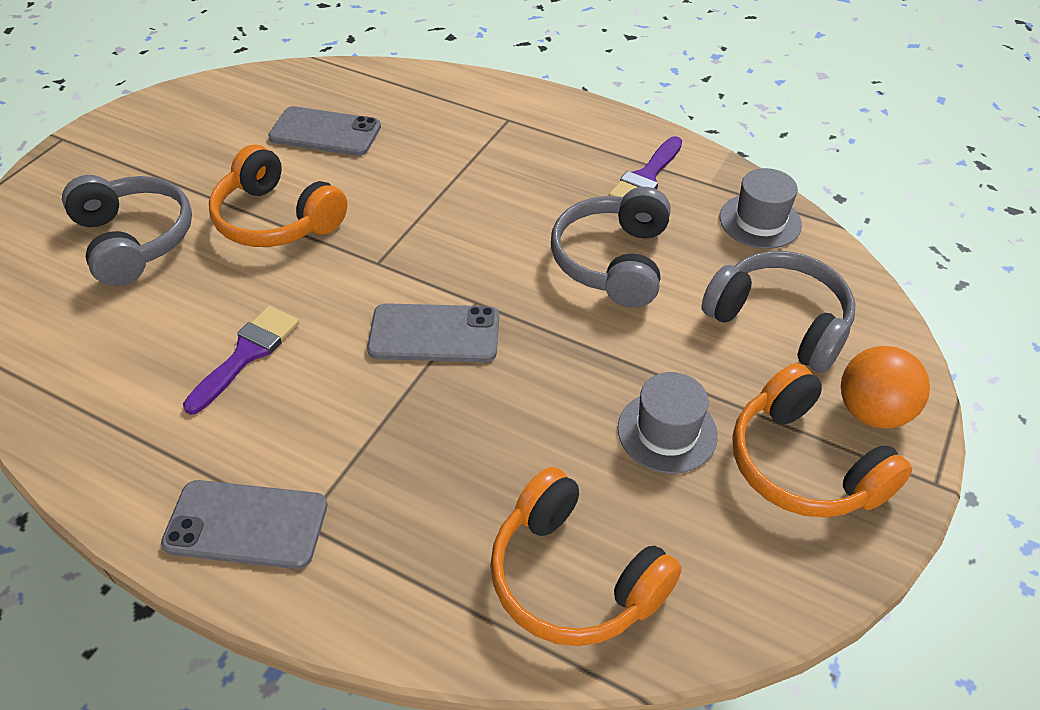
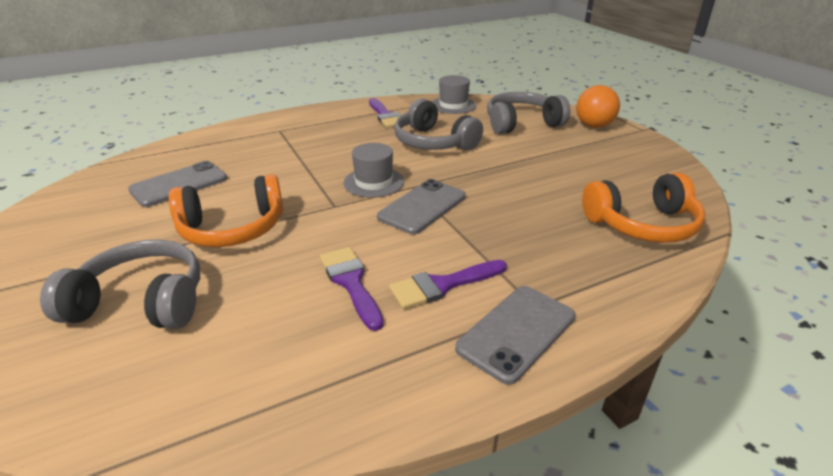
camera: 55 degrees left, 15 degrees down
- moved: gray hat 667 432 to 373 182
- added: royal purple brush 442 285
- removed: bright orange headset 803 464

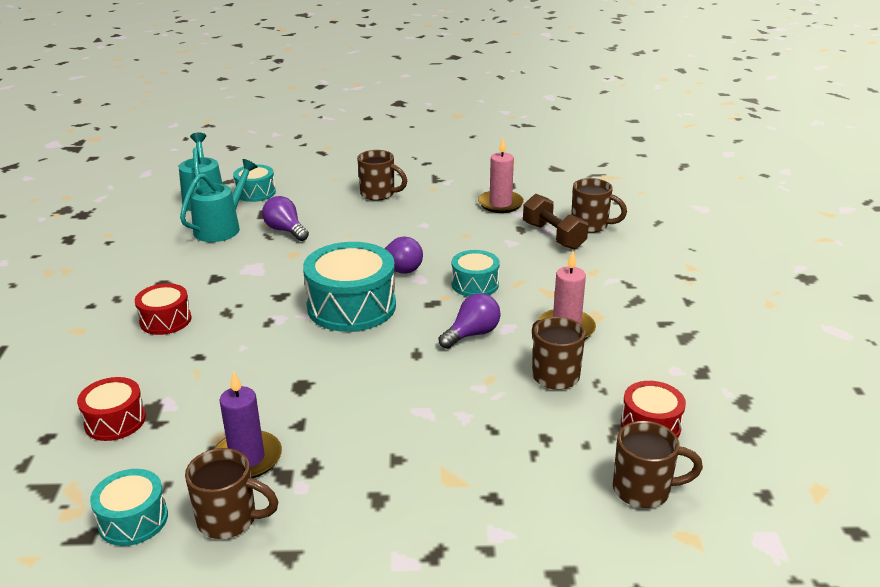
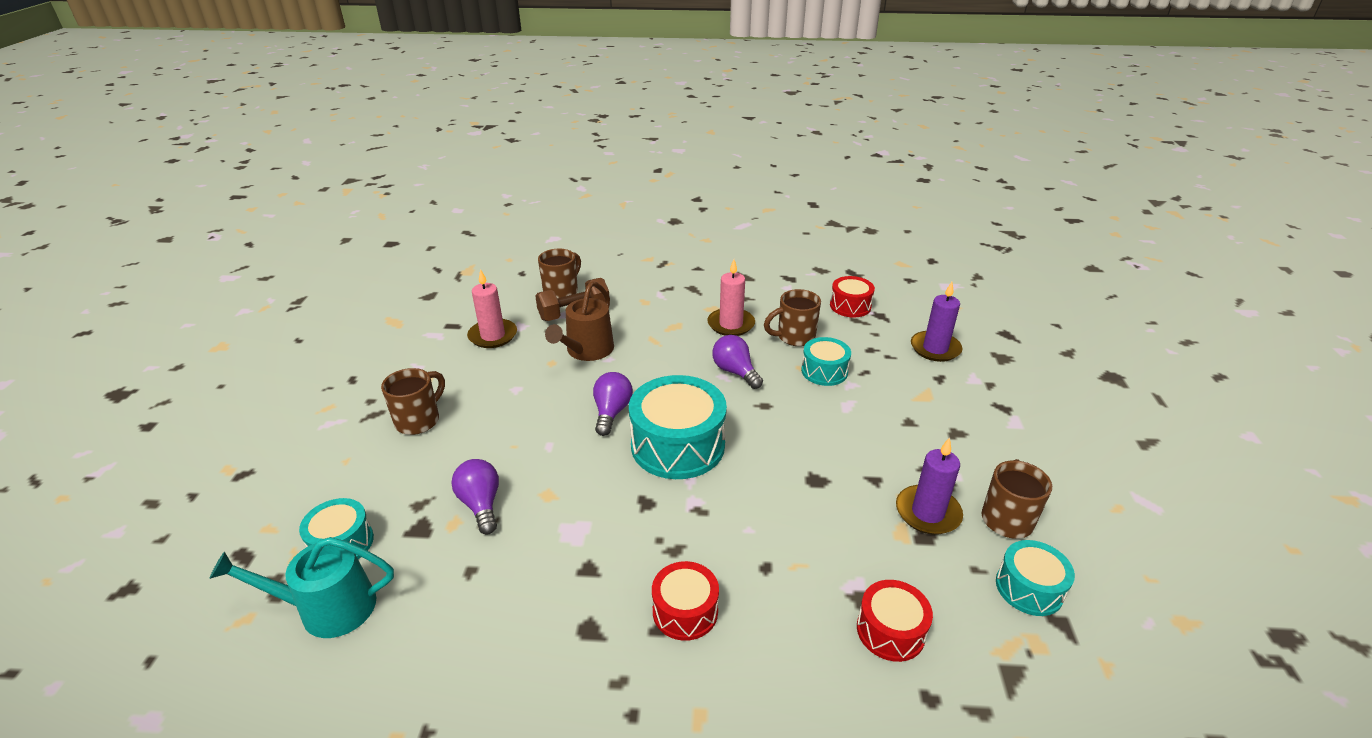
camera: 85 degrees left, 5 degrees up
- turned: royal purple light bulb 285 230 = 481 504 105 degrees clockwise
- added: dark brown watering can 587 350
- moved: turquoise drum 475 284 to 824 371
- added: royal purple wax candle 935 348
- removed: turquoise watering can 221 228
- removed: dark brown coffee mug 643 490

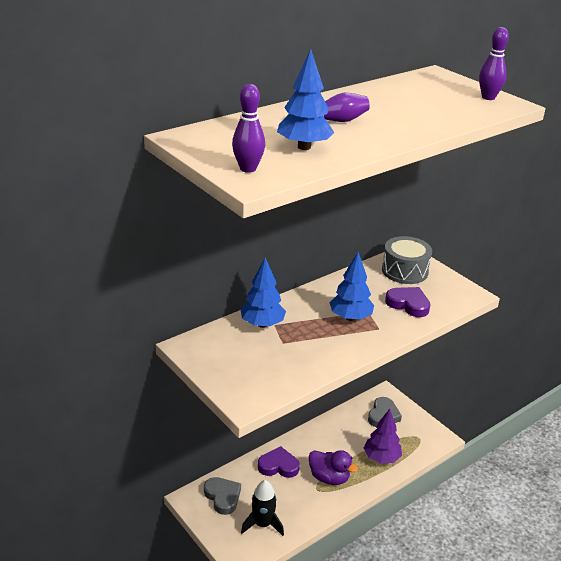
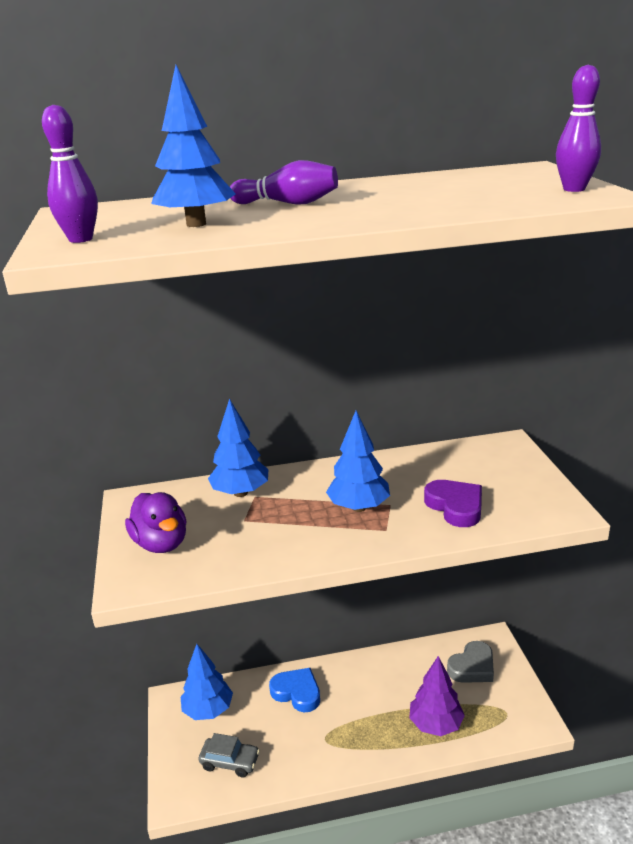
camera: 30 degrees right, 5 degrees down
- moved: royal purple toy duck 329 478 to 161 543
- replaced: gray heart shape 223 497 to blue toy tree 208 710
- replaced: jet-black rocket 263 524 to gray toy car 230 762
- recoloured: royal purple heart shape 278 466 to blue heart shape 297 692
- removed: gray drum 404 271

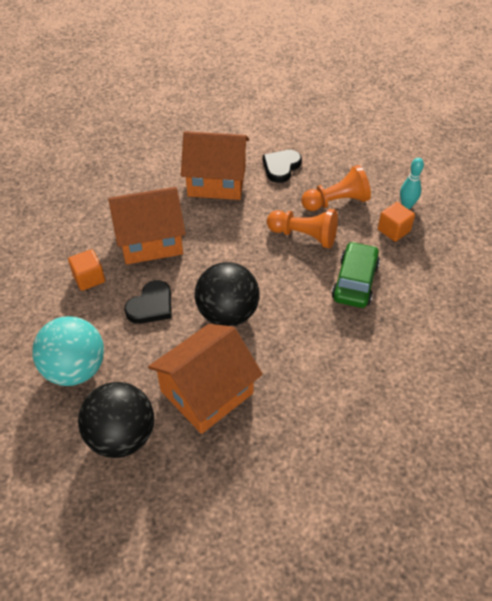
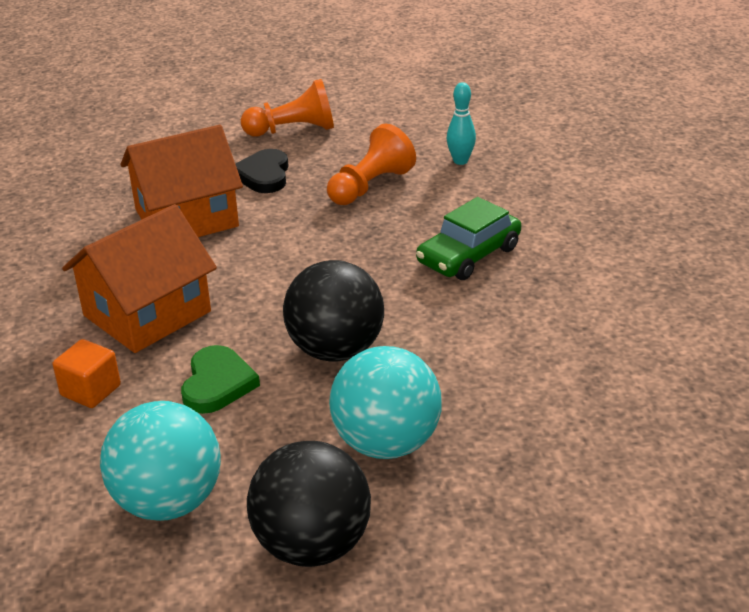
camera: 30 degrees left, 15 degrees down
- recoloured: jet-black heart shape 151 305 to leaf-green heart shape 217 383
- moved: bright orange chess pawn 304 236 to 293 130
- replaced: bright orange house 207 392 to turquoise play ball 386 443
- turned: leaf-green toy car 355 281 = 469 255 120 degrees counterclockwise
- removed: bright orange block 393 230

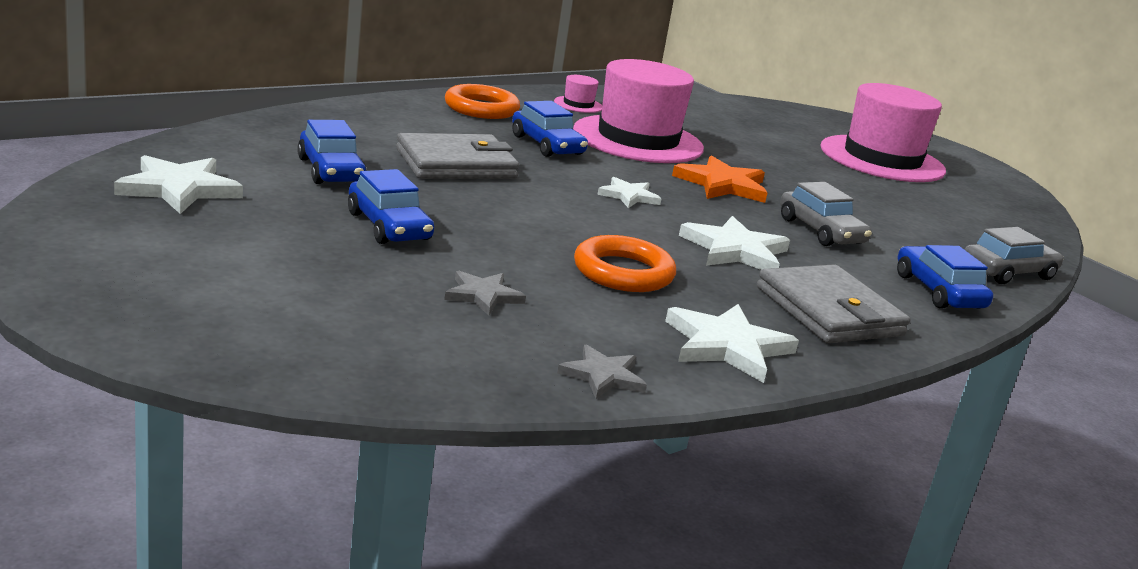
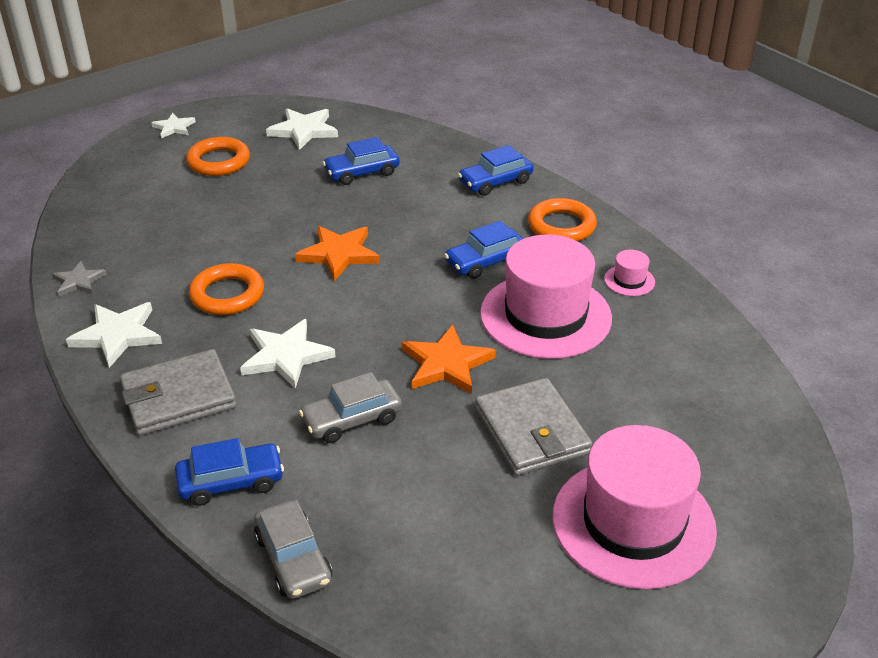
camera: 95 degrees right, 15 degrees up
- moved: snow-white star shape 628 196 to 174 127
- added: bright orange torus 218 161
- added: bright orange star shape 339 254
- moved: blue toy car 389 226 to 495 182
- moved: gray card wallet 456 164 to 531 431
- removed: gray star shape 483 295

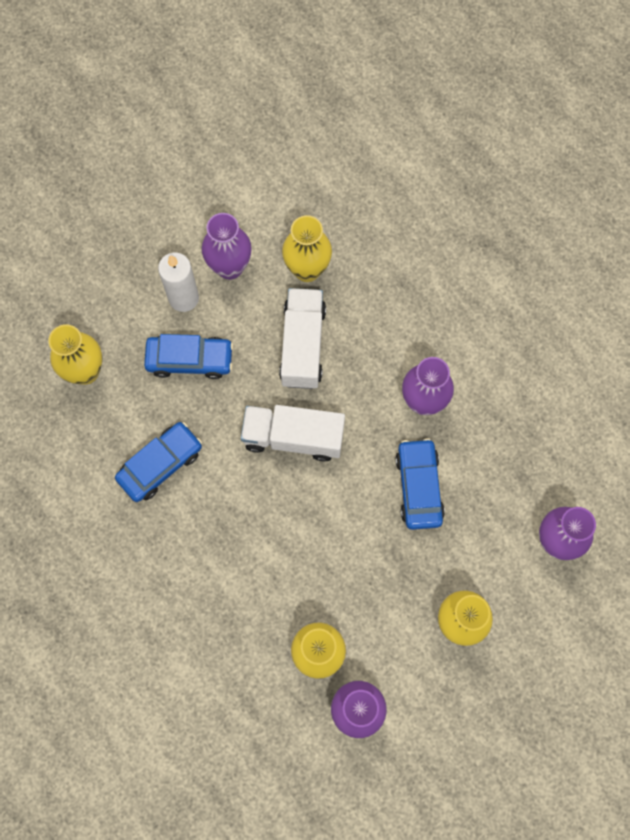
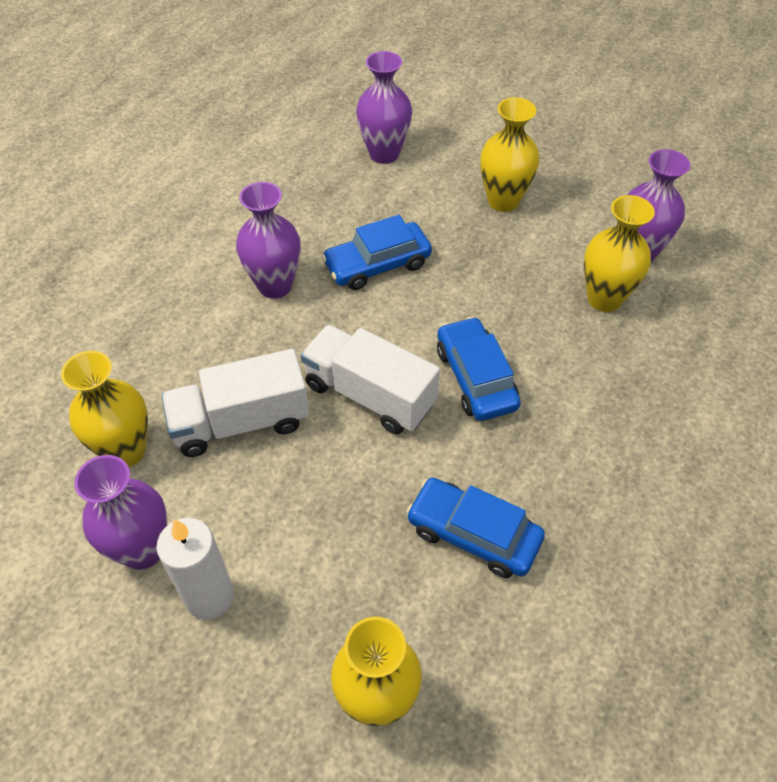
camera: 110 degrees left, 20 degrees down
- turned: snow-white toy truck 293 437 = 369 395 135 degrees clockwise
- moved: blue toy car 190 360 to 476 378

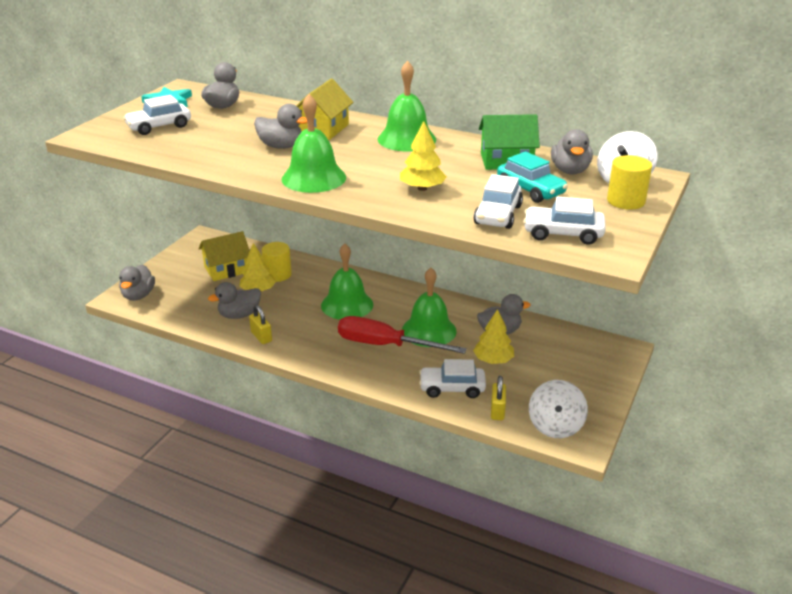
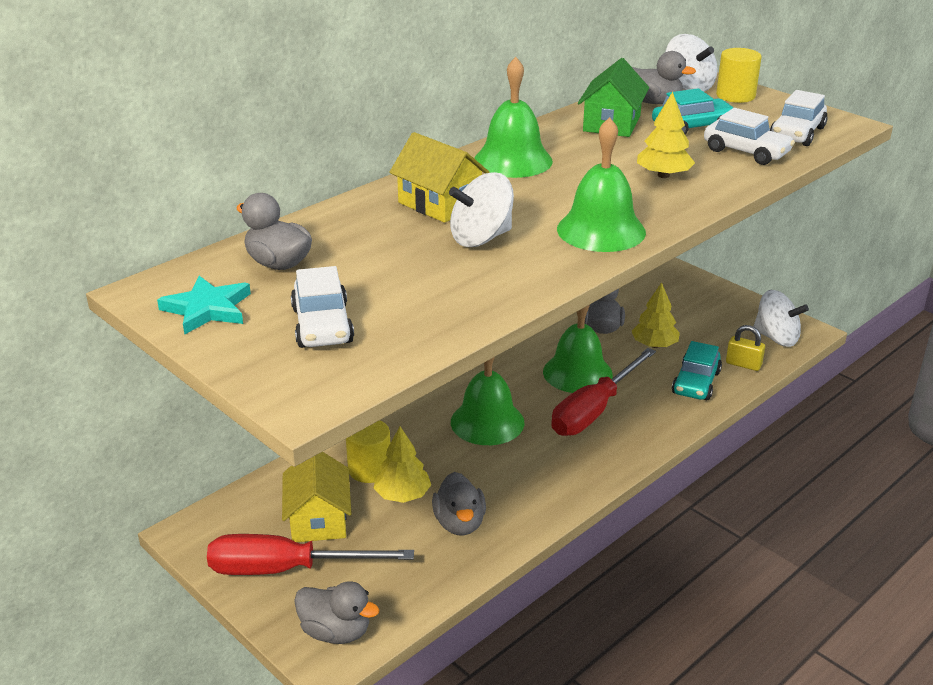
camera: 70 degrees left, 0 degrees up
- added: red flat screwdriver 286 569
- replaced: gray toy duck 281 146 to snow-white toy top 481 238
- recoloured: snow-white toy car 452 388 to turquoise toy car 696 383
- removed: bright yellow lock 261 337

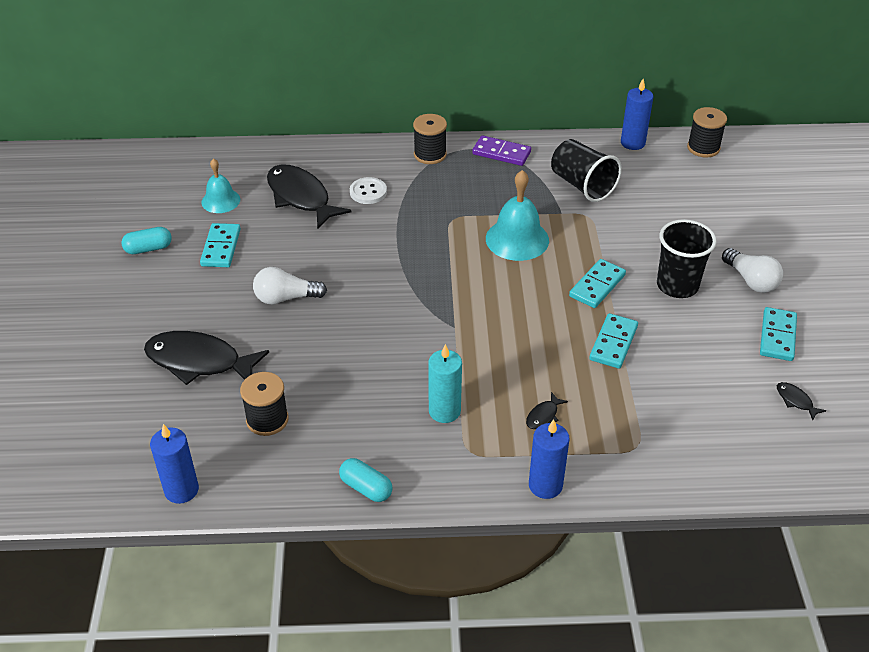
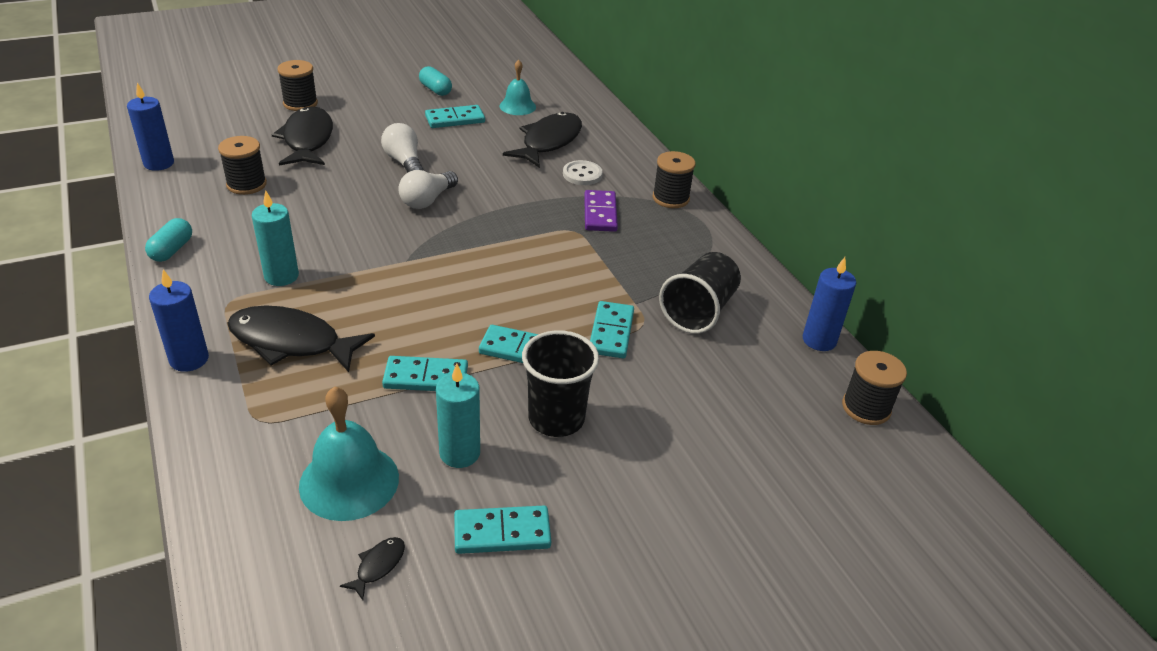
camera: 65 degrees right, 5 degrees down
- resized: jet-black toy fish 543 416 = 291 342 x2.43
- added: jet-black reel of thread 300 103
- moved: turquoise bell 517 239 to 349 481
- moved: snow-white light bulb 751 280 to 427 200
- added: turquoise wax candle 459 453
- moved: royal purple domino tile 501 153 to 600 213
- added: turquoise domino tile 611 332

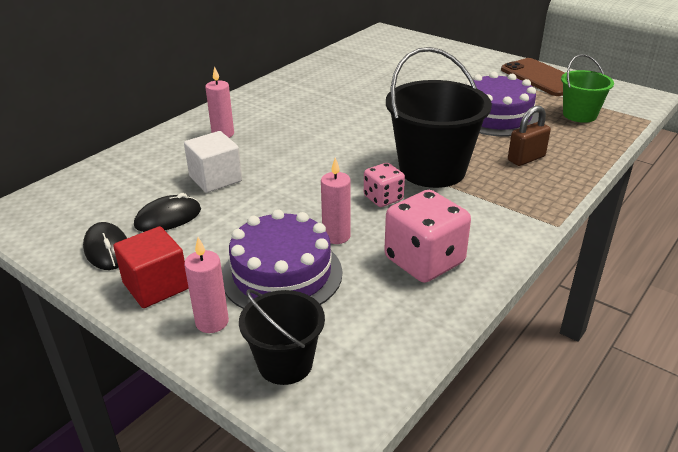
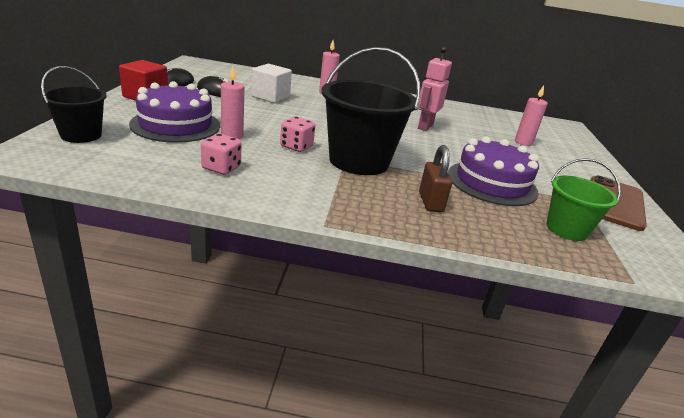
camera: 55 degrees right, 5 degrees down
- resized: rose-pink dice 424 261 = 221 168 x0.57
- added: rose-pink robot 425 126
- turned: dark brown lock 526 158 = 430 202 60 degrees clockwise
- moved: rose-pink wax candle 212 322 to 523 142

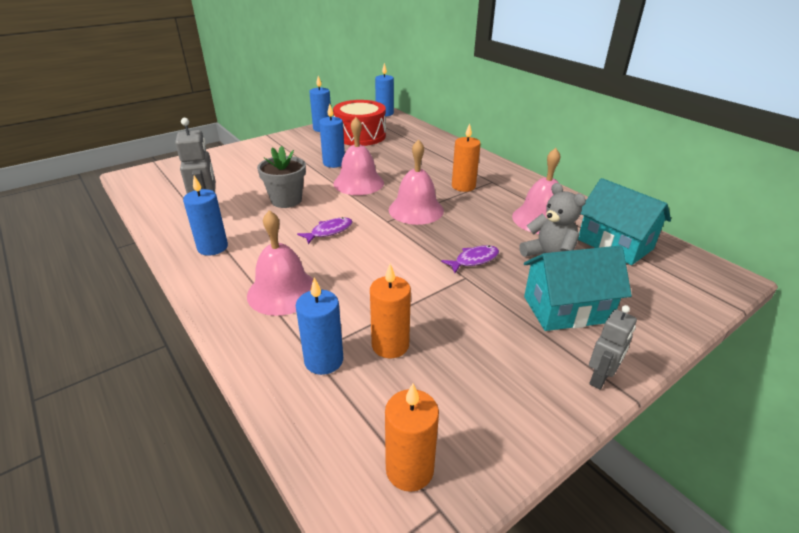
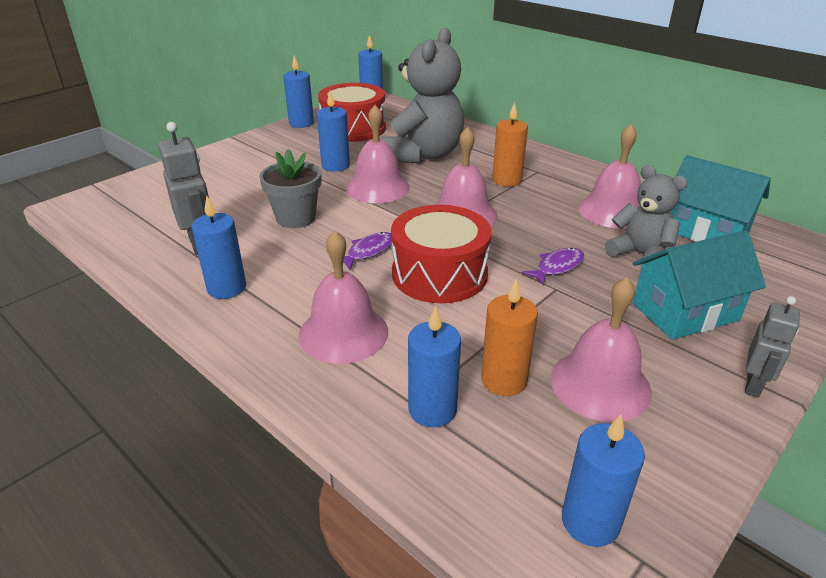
camera: 10 degrees left, 0 degrees up
- added: gray teddy 423 155
- added: red drum 439 274
- added: rose-pink bell 600 384
- recoloured: bright orange wax candle 409 469 to blue wax candle 590 521

